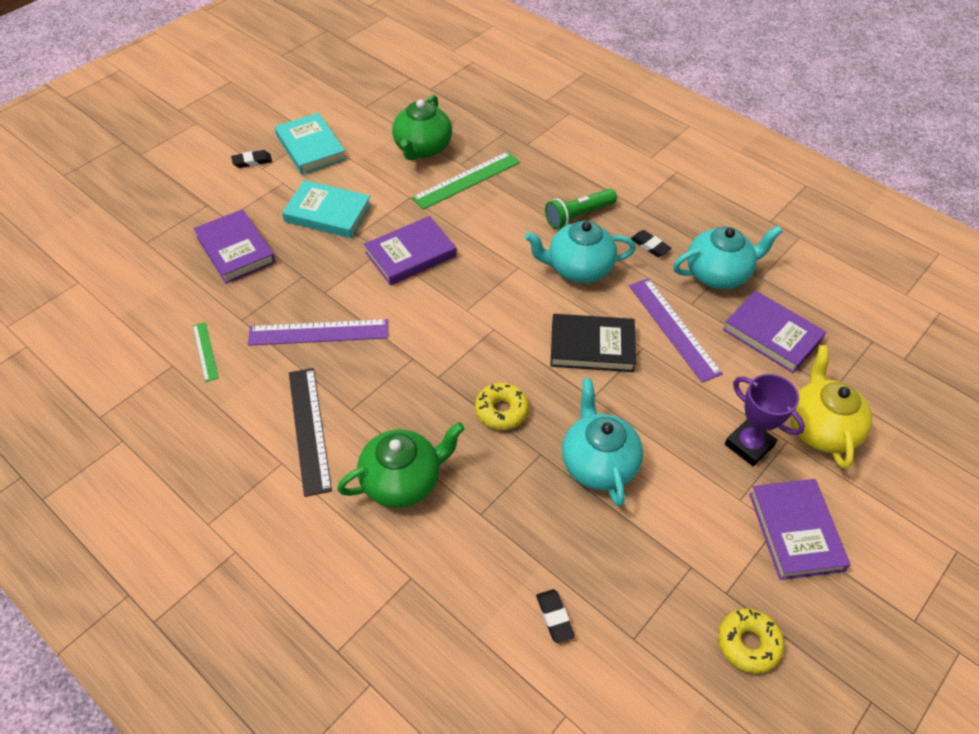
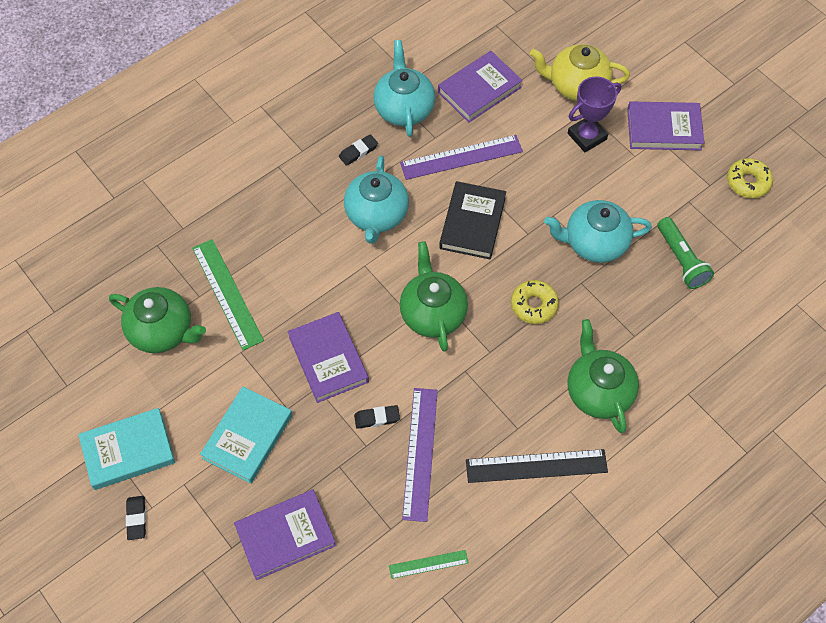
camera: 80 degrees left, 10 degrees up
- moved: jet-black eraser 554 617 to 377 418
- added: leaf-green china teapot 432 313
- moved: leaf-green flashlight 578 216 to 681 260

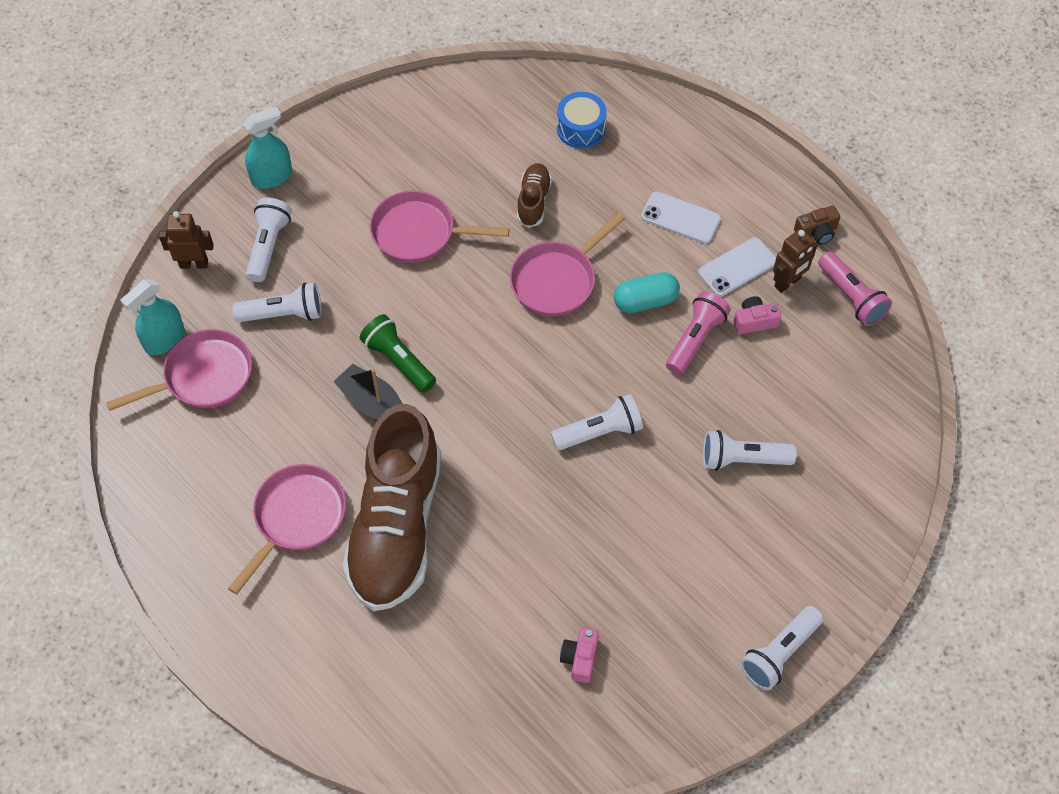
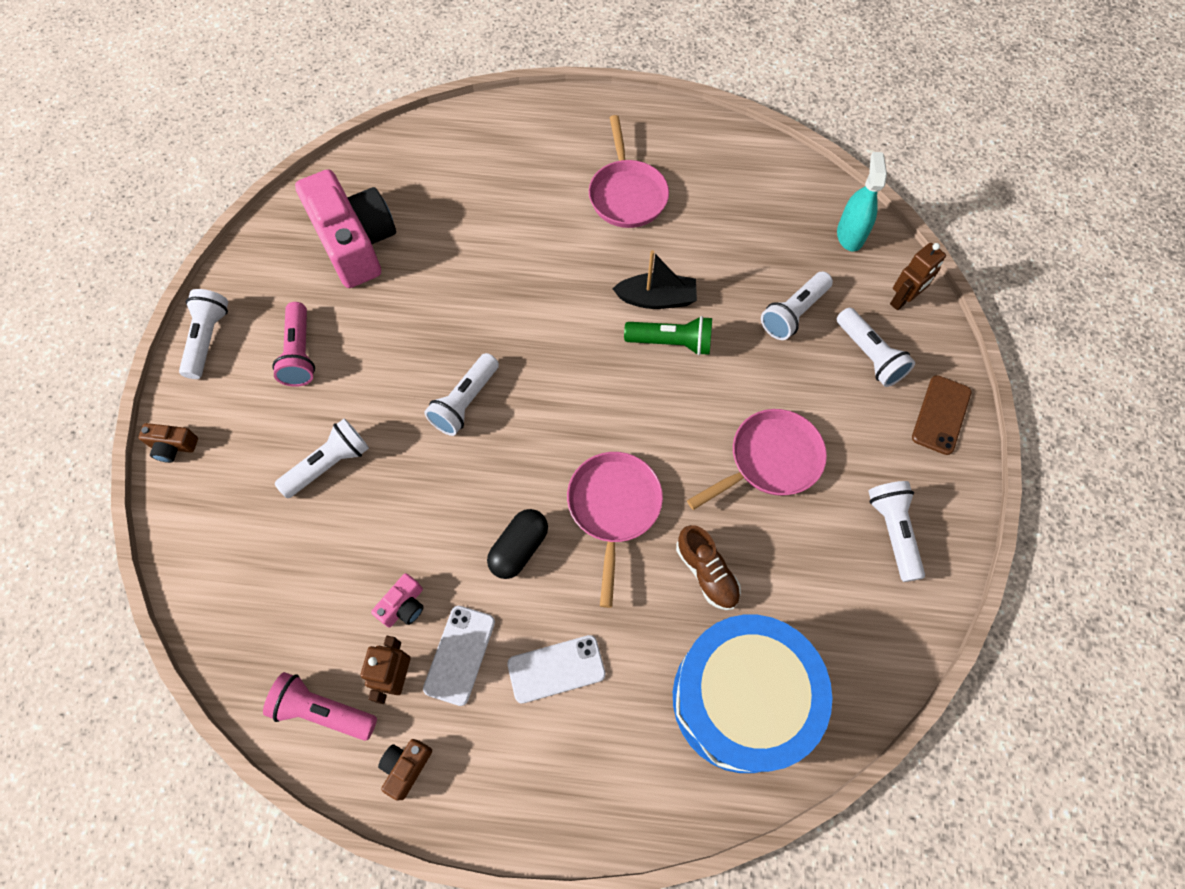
camera: 140 degrees right, 5 degrees up
- added: dark brown photo camera 173 446
- moved: rose-pink flashlight 695 339 to 300 353
- resized: rose-pink photo camera 580 658 = 355 243 x2.49
- recoloured: turquoise pill 645 301 to jet-black pill 519 548
- resized: blue drum 581 129 = 741 699 x2.17
- added: snow-white flashlight 893 531
- replaced: turquoise spray cleaner 272 177 to dark brown mobile phone 941 415
- removed: rose-pink frying pan 203 376
- removed: dark brown shoe 396 527

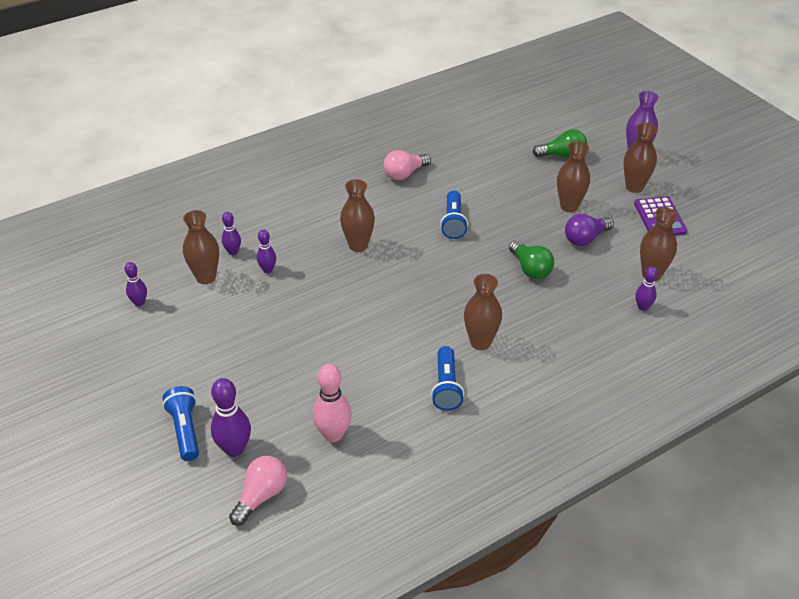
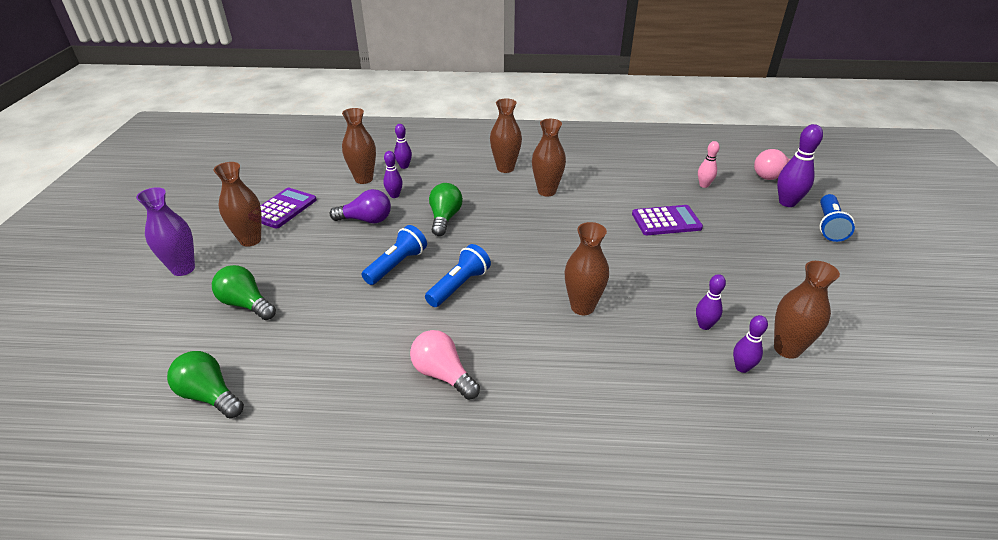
camera: 145 degrees left, 5 degrees down
- added: leaf-green light bulb 209 395
- moved: blue flashlight 446 387 to 397 265
- moved: royal purple tenpin 139 302 to 394 195
- turned: rose-pink light bulb 404 174 = 443 374 135 degrees counterclockwise
- moved: dark brown tall vase 569 206 to 505 168
- added: royal purple adding machine 666 221
- resized: rose-pink tenpin 333 434 = 704 185 x0.60

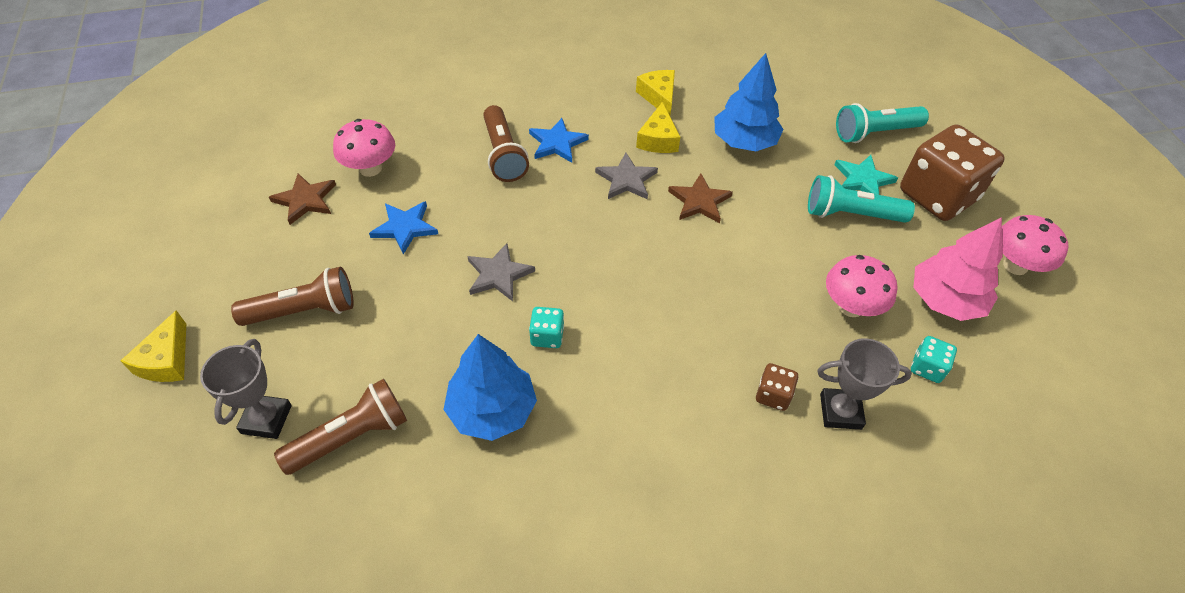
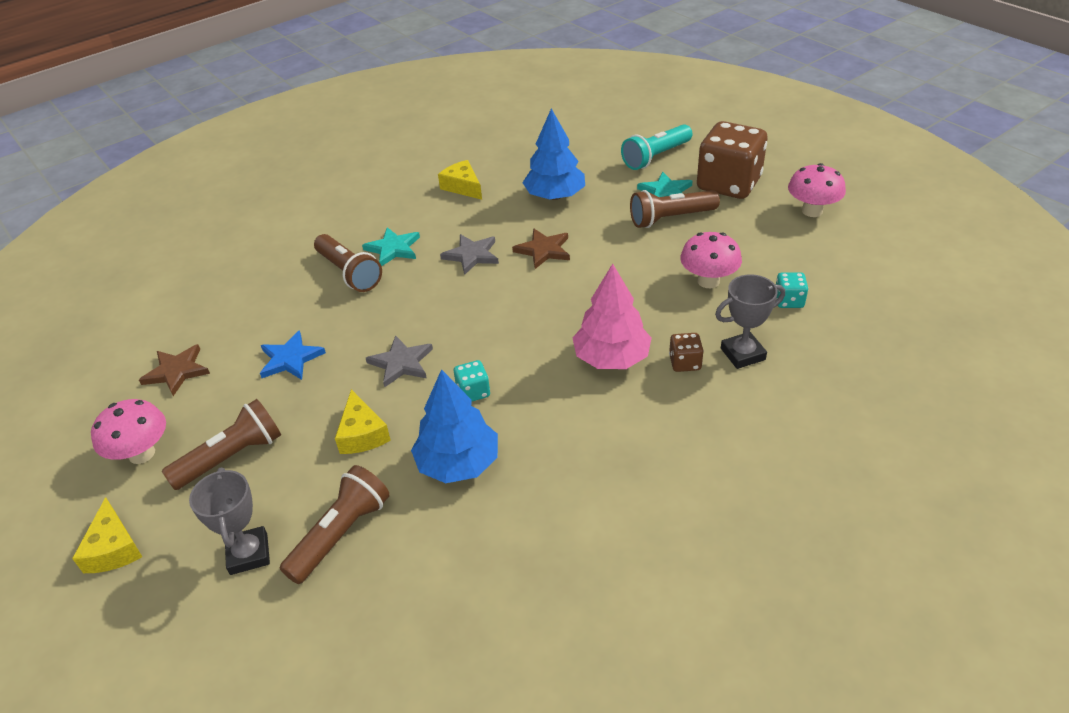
camera: 20 degrees left, 10 degrees down
- moved: rose-pink fungus 370 168 to 142 454
- moved: bright yellow cheese 658 139 to 362 434
- recoloured: blue star shape 557 143 to turquoise star shape 393 249
- moved: rose-pink toy tree 945 300 to 611 358
- recoloured: turquoise flashlight 851 214 to dark brown flashlight 670 219

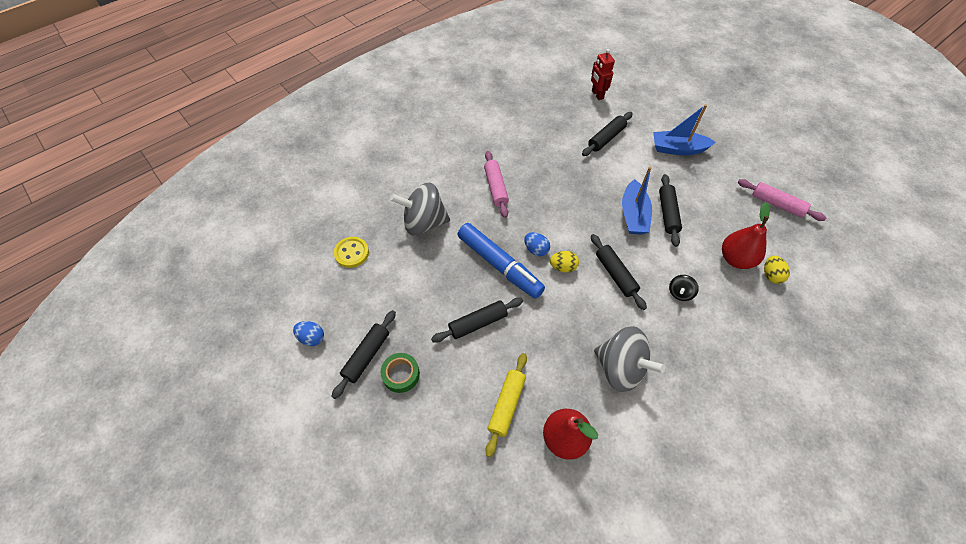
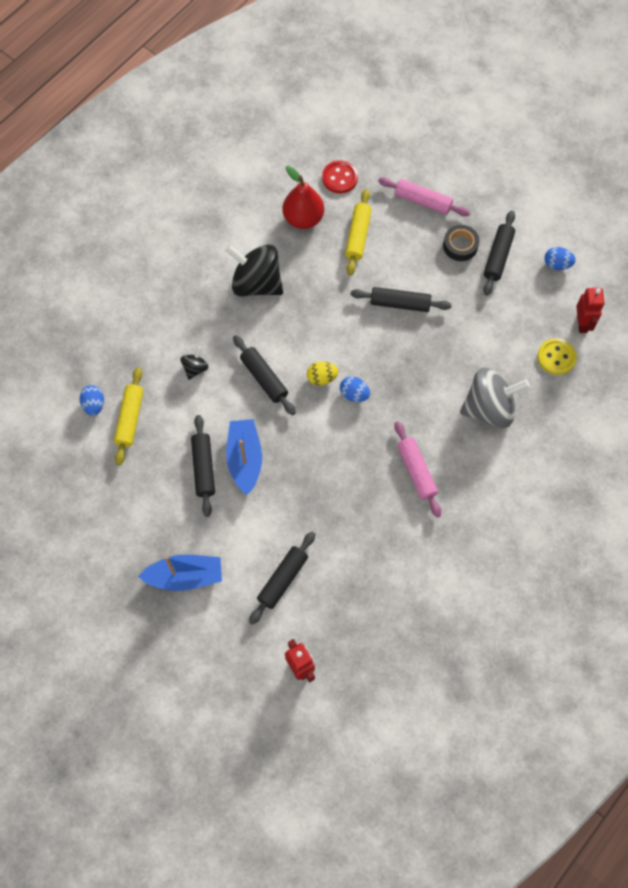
camera: 170 degrees right, 10 degrees up
- recoloured: bright yellow egg 771 275 to blue egg 94 405
- replaced: red pear 735 259 to bright yellow rolling pin 130 419
- recoloured: gray toy top 620 368 to jet-black toy top 256 283
- added: red shirt button 340 178
- turned: jet-black rolling pin 478 323 = 400 303 45 degrees clockwise
- moved: rose-pink rolling pin 777 204 to 423 201
- recoloured: leaf-green roll of tape 401 374 to jet-black roll of tape 460 246
- added: red robot 582 323
- removed: blue marker 499 265

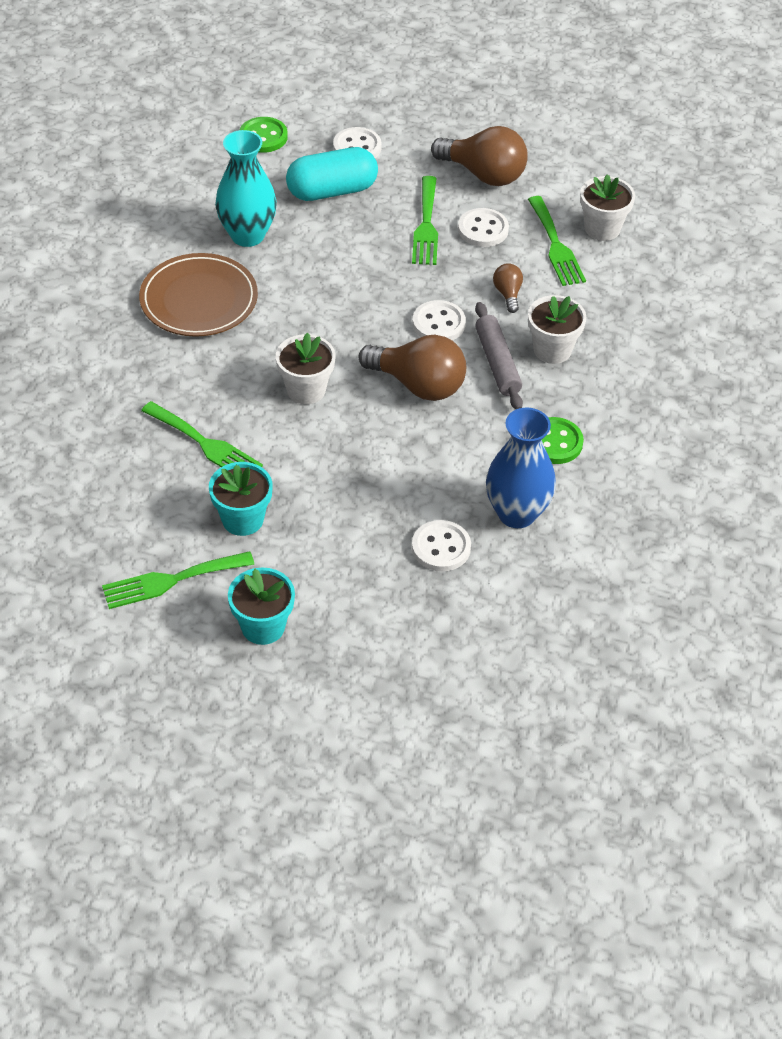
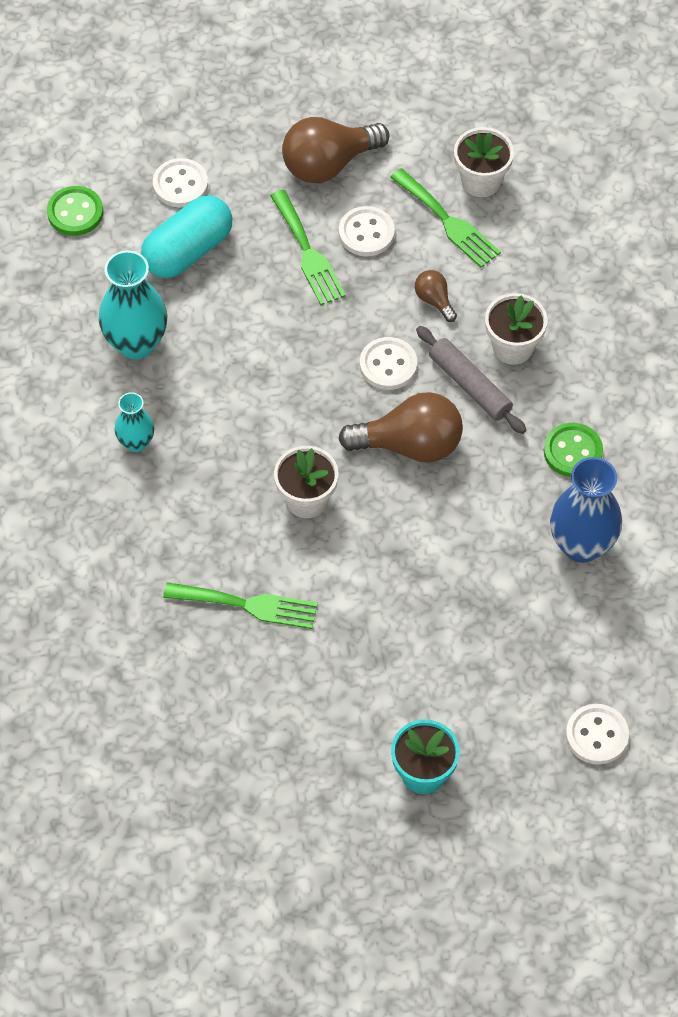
camera: 25 degrees left, 10 degrees up
- replaced: dark brown flat dish 199 300 to turquoise tall vase 136 442
- turned: dark brown light bulb 484 174 = 328 164 150 degrees clockwise
- moved: snow-white shirt button 441 547 to 596 735
- removed: leaf-green fork 171 580
- removed: turquoise flower pot 242 519

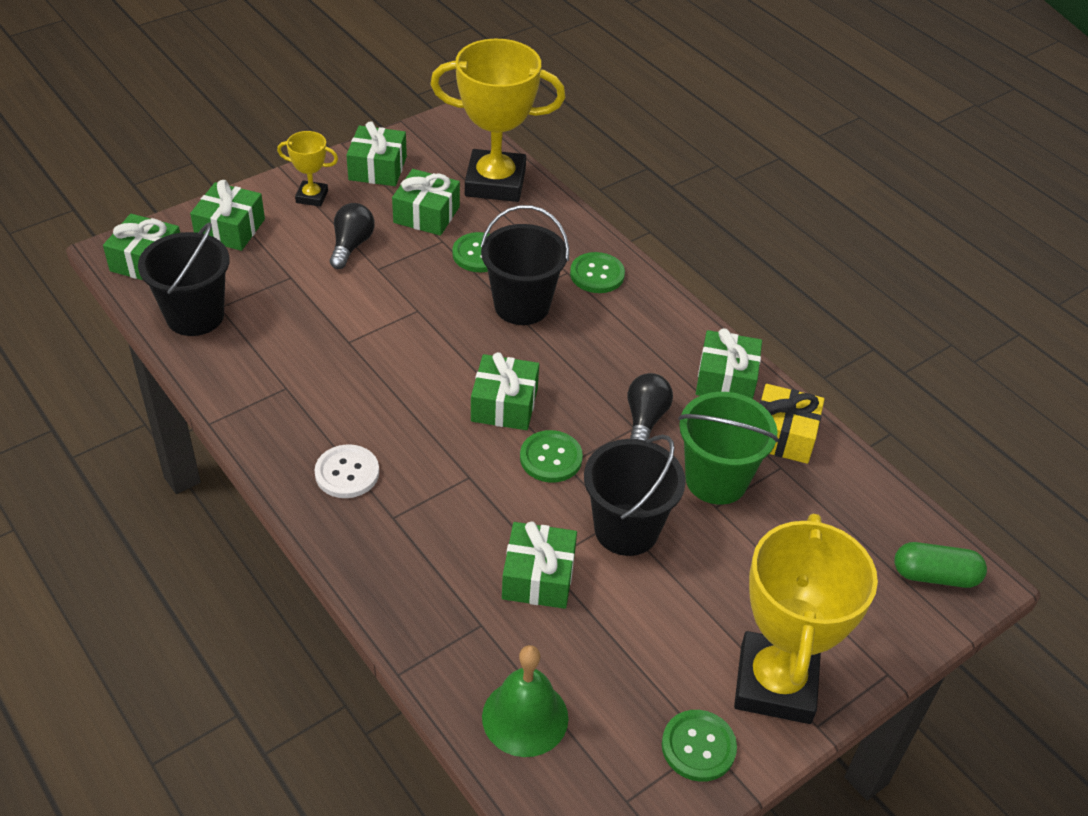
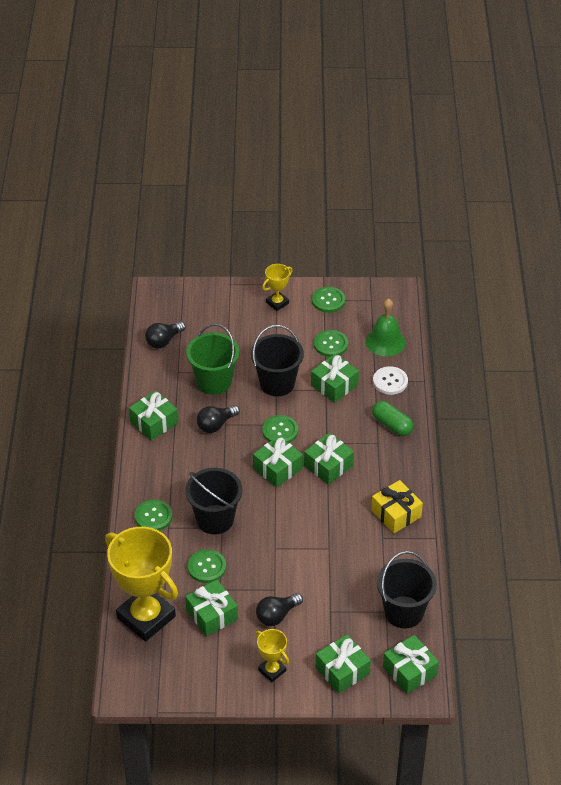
camera: 140 degrees left, 0 degrees up
- added: jet-black light bulb 164 341
- resized: bright yellow trophy 775 684 = 277 303 x0.47
- moved: leaf-green gift 377 168 to 328 466
- added: leaf-green shirt button 331 344
- moved: bright yellow gift 783 435 to 396 513
- moved: leaf-green pill 935 575 to 392 425
- moved: snow-white shirt button 347 473 to 390 381

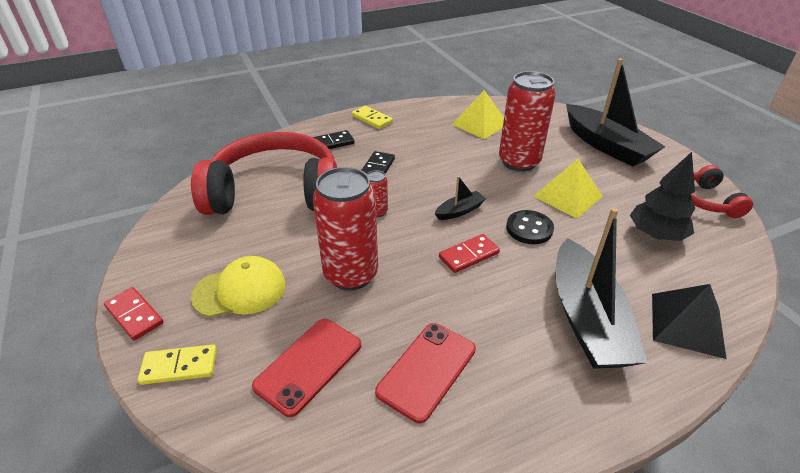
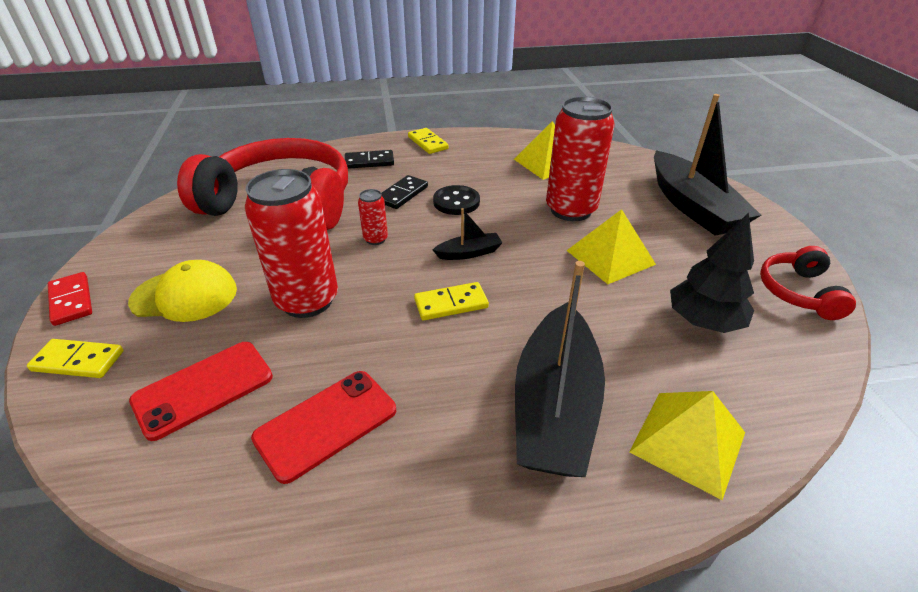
camera: 15 degrees right, 0 degrees up
- recoloured: red domino tile 469 255 to bright yellow domino tile 451 304
- moved: jet-black shirt button 529 229 to 456 202
- recoloured: jet-black pyramid shape 687 324 to bright yellow pyramid shape 688 442

